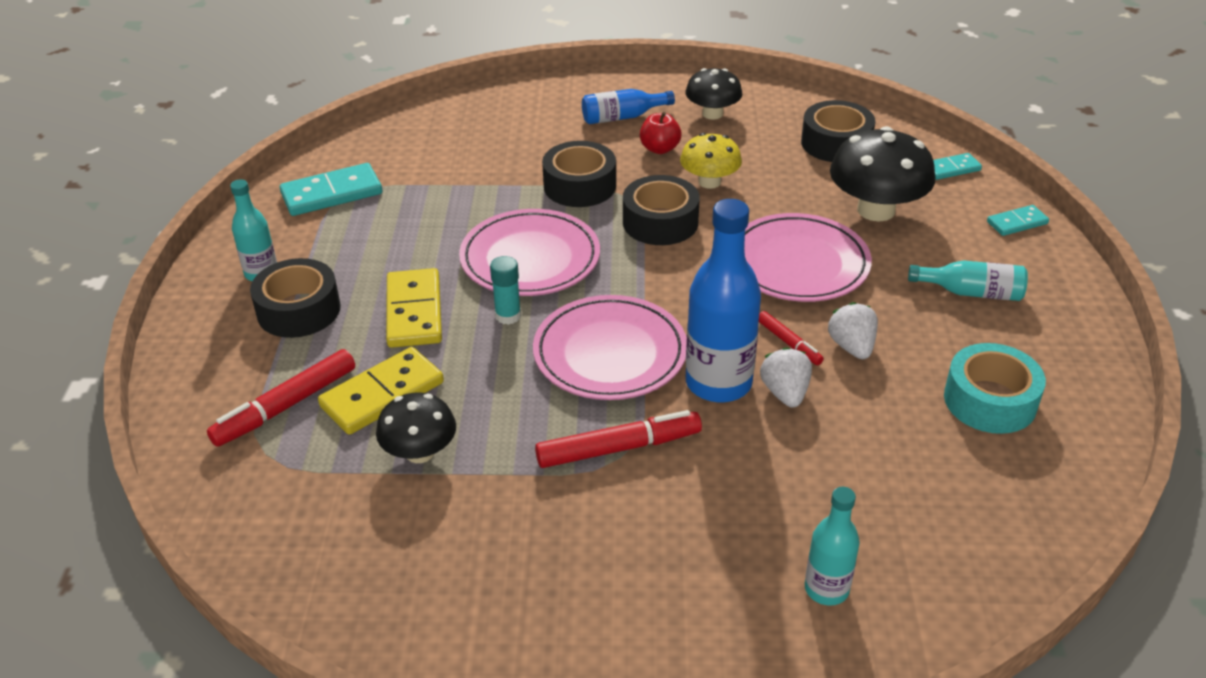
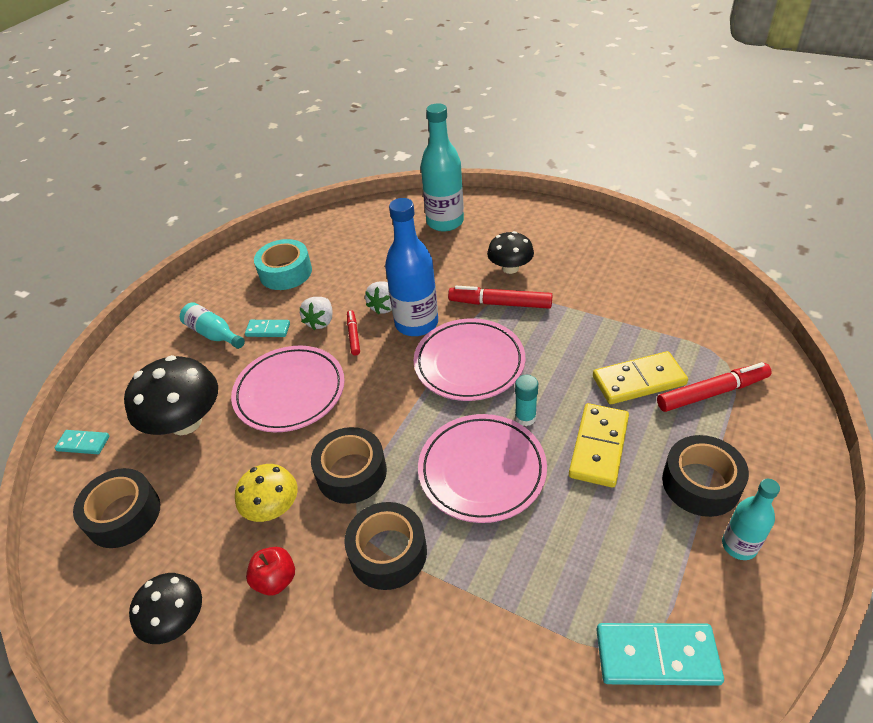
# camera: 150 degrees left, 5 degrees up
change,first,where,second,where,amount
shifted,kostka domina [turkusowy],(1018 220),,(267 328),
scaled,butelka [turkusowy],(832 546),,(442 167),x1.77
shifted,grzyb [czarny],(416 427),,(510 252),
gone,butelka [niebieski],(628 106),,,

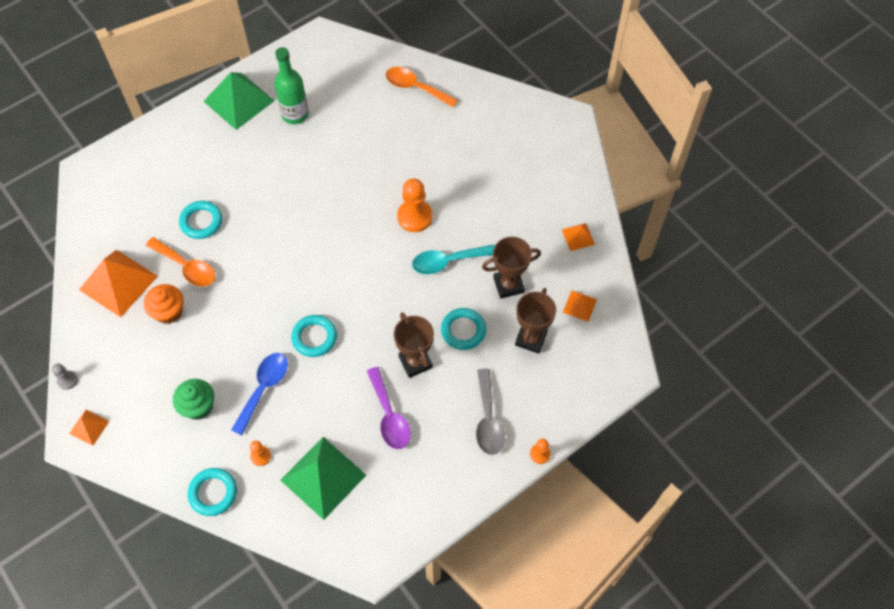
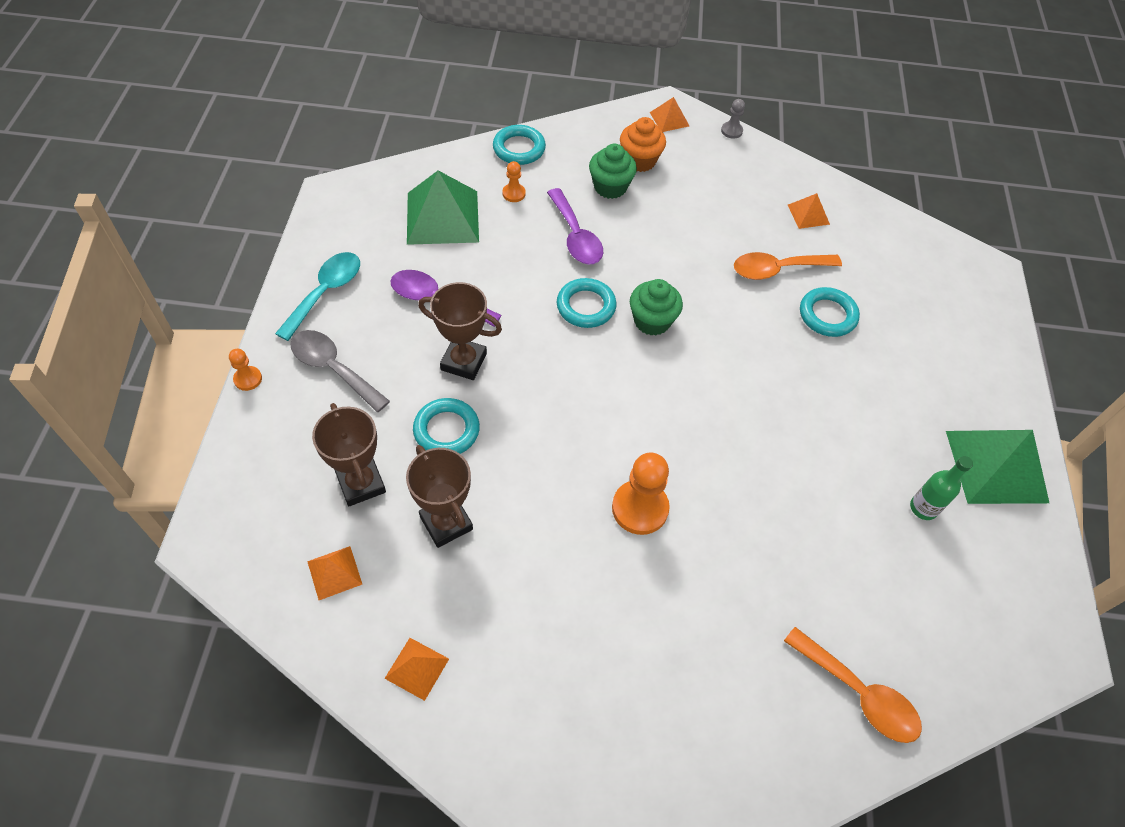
# camera: 130 degrees right, 5 degrees down
change,first,where,second,where,amount
shifted,łyżka [turkusowy],(453 259),,(317 296),
rotated,puchar [brązowy],(511 268),,(439 496),60 degrees counterclockwise
repainted,łyżka [niebieski],(259 394),łyżka [fioletowy],(575 226),
shifted,muffinka [pomarańczowy],(163 304),,(643 144),
new,,,muffinka [zielony],(656 307),
rotated,łyżka [pomarańczowy],(422 87),,(853 685),60 degrees clockwise
scaled,piramida [pomarańczowy],(118 283),,(809 211),x0.48
scaled,butelka [zielony],(291 85),,(941 488),x0.62

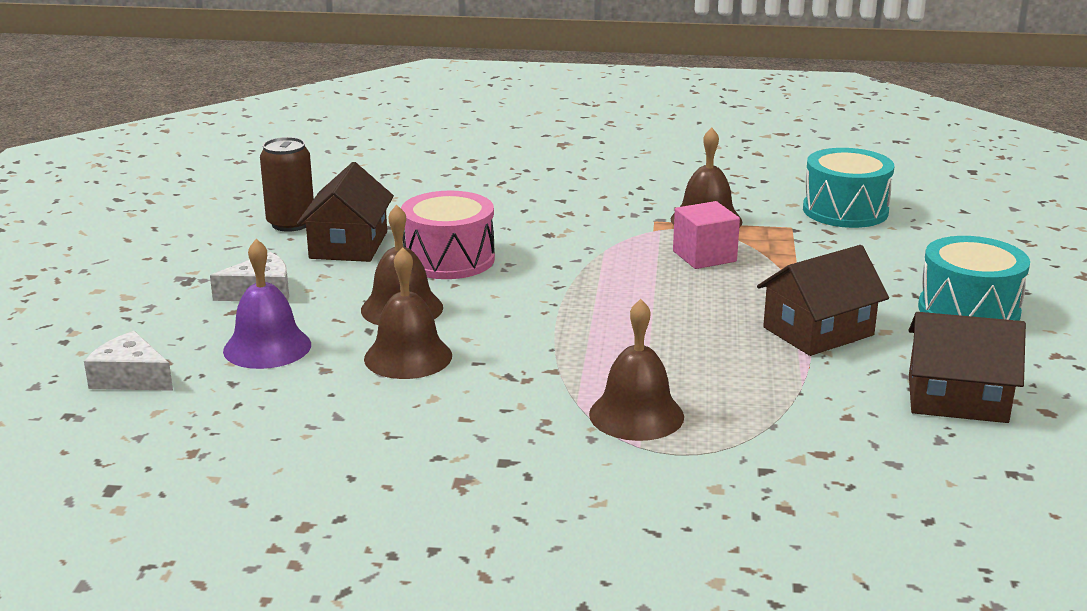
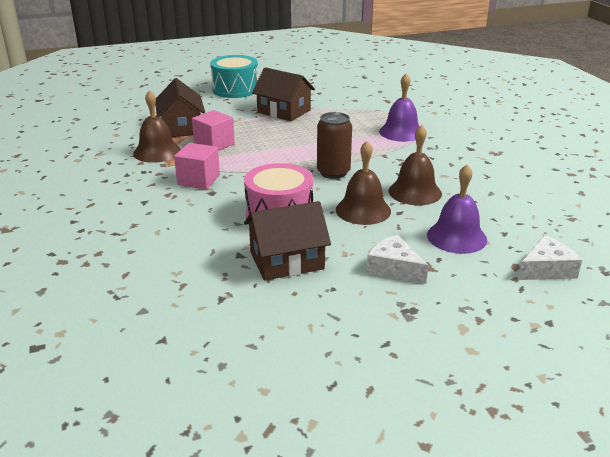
# camera: 115 degrees left, 5 degrees up
change,first,where,second,where,amount
shifted,domek [brązowy],(967 367),,(180 107),
new,,,sześcian [różowy],(197 166),
shifted,puszka [brązowy],(287 184),,(334 145),
repainted,dzwonek [brązowy],(636 370),dzwonek [fioletowy],(399 108),
rotated,ser [biały],(128 361),,(550 257),120 degrees counterclockwise
gone,bęben [turkusowy],(848 188),,,

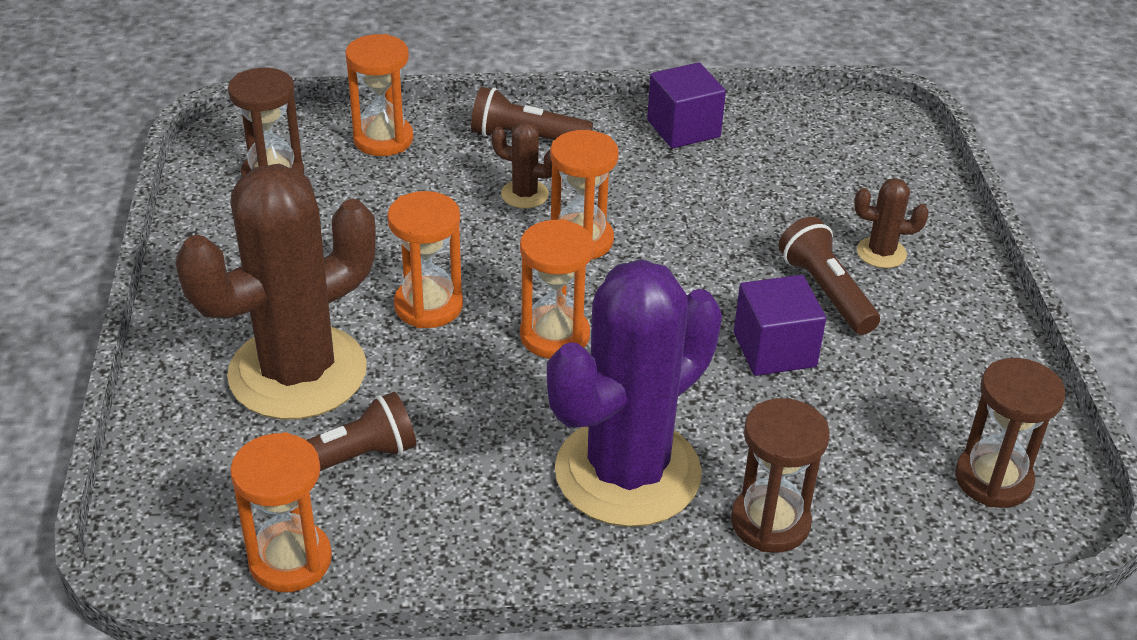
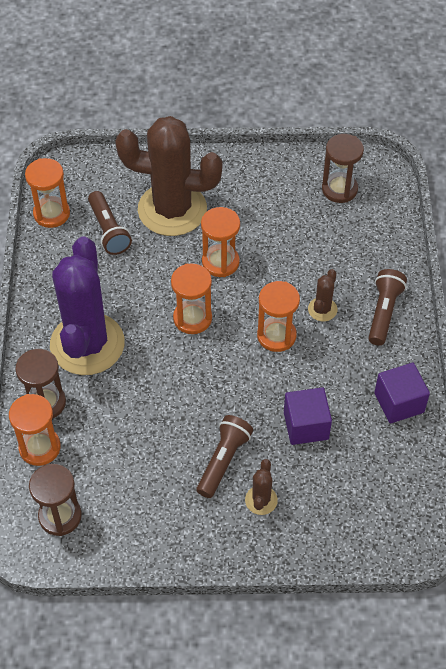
# camera: 95 degrees right, 15 degrees up
change,first,where,second,where,amount
shifted,klepsydra [pomarańczowy],(379 95),,(35 430),
rotated,kaktus [fioletowy],(634 393),,(87 306),45 degrees clockwise
rotated,kaktus [brązowy],(276 292),,(169 176),45 degrees counterclockwise
rotated,latarka [brązowy],(829 276),,(225 456),45 degrees counterclockwise
shifted,sześcian [fioletowy],(780 325),,(308 416),

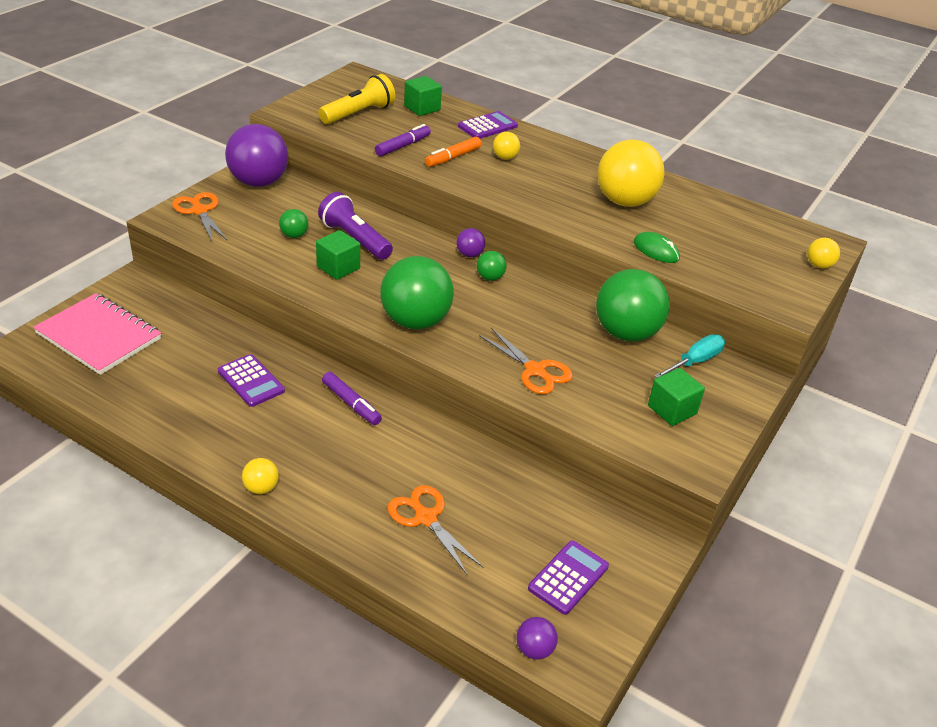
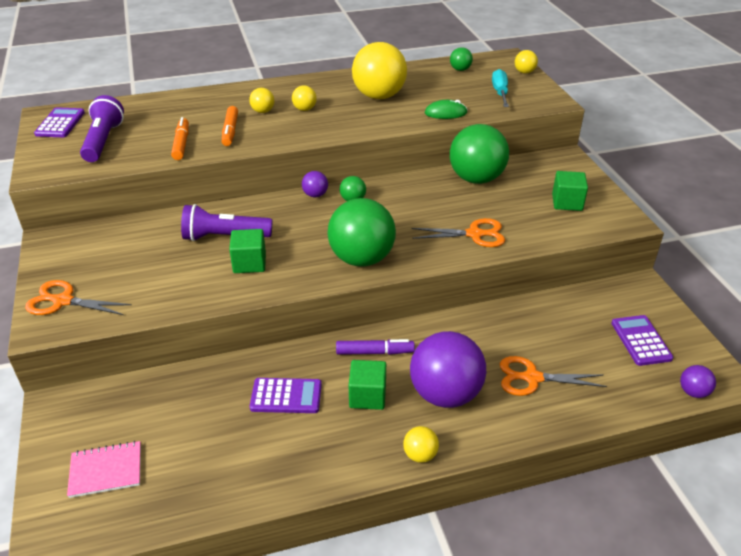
# camera: 45 degrees left, 0 degrees up
change,first,where,second,where,amount
shifted,kalkulator [fioletowy],(488 125),,(59 122),
scaled,zeszyt [różowy],(97 334),,(104 469),x0.58
repainted,latarka [żółty],(356 99),latarka [fioletowy],(102 128),
repainted,flamaster [fioletowy],(403 140),flamaster [pomarańczowy],(180 138),
new,,,piłka [żółty],(304 98),
shifted,sześcian [zielony],(423 96),,(367 385),
shifted,piłka [fioletowy],(256 155),,(448 369),
shifted,piłka [zielony],(293 223),,(461 59),
shifted,śrubokręt [turkusowy],(689 356),,(500 88),

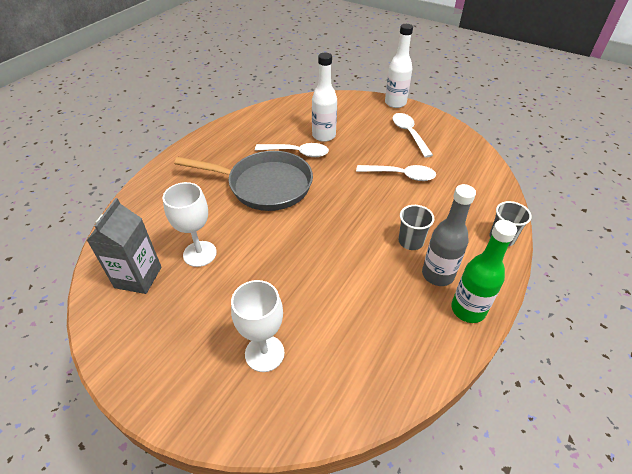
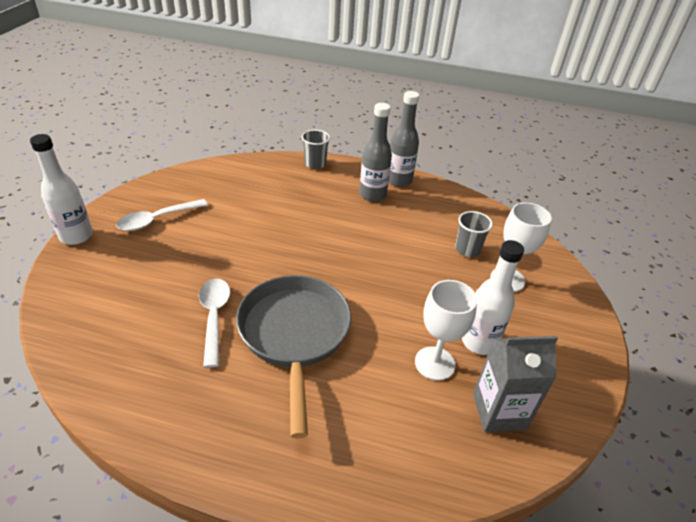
# camera: 110 degrees left, 5 degrees down
change,first,where,second,where,amount
repainted,butelka [zielony],(484 271),butelka [szary],(404 139),
shifted,szklanka [szary],(416 227),,(474 234),
shifted,butelka [biały],(324 97),,(493 297),
gone,łyżka [biały],(396 173),,,

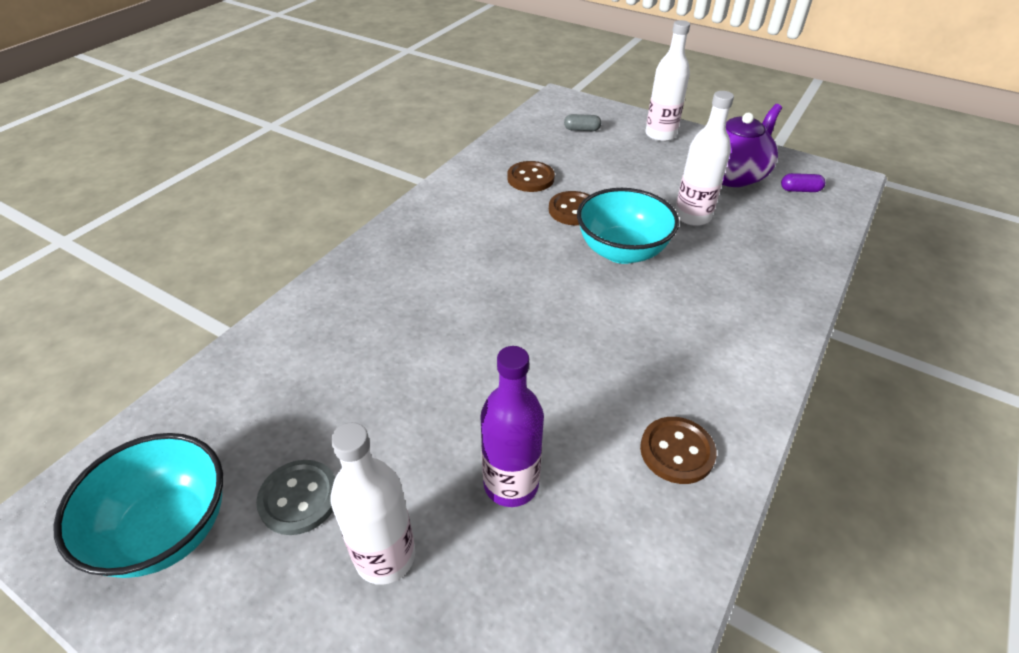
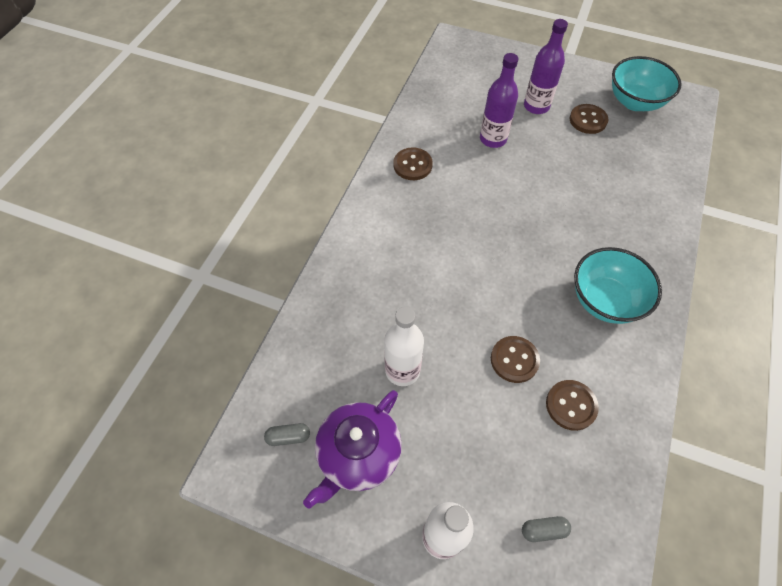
# camera: 170 degrees right, 15 degrees up
change,first,where,second,where,amount
repainted,kapsułka [fioletowy],(803 182),kapsułka [szary],(287 434),
repainted,butelka [biały],(373 503),butelka [fioletowy],(546 66),
repainted,guzik [szary],(295 497),guzik [brązowy],(589 119),
shifted,miska [turkusowy],(628 226),,(618 285),

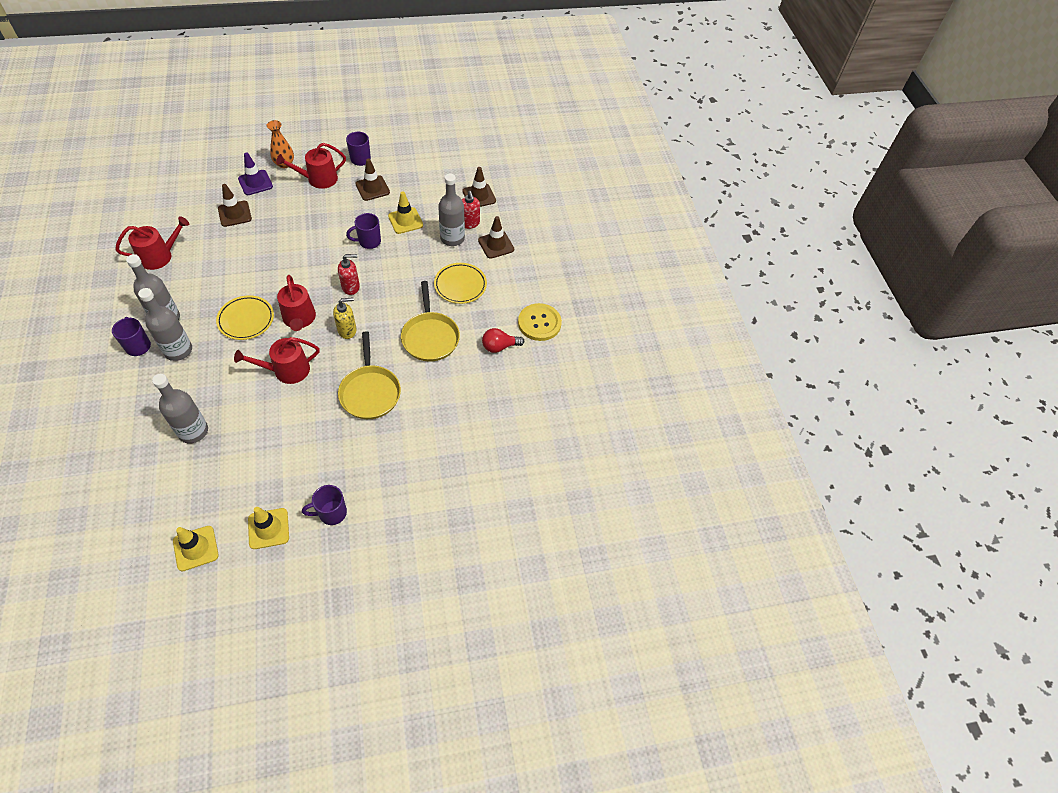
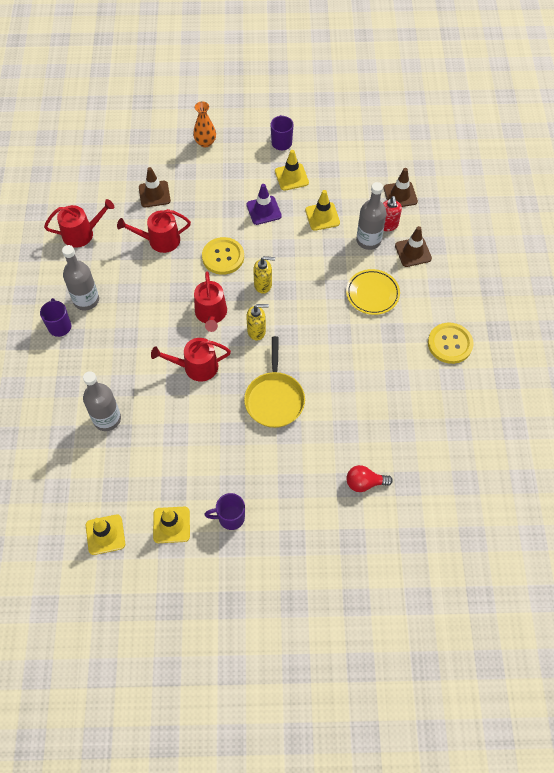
# camera: 15 degrees right, 5 degrees up
change,first,where,second,where,amount
shifted,konewka [czerwony],(311 166),,(154 231),
new,,,guzik [żółty],(223 256),
shifted,pachołek [fioletowy],(255 173),,(264 204),
repainted,dozownik mydła [czerwony],(349 274),dozownik mydła [żółty],(264 275),
repainted,pachołek [brązowy],(372 180),pachołek [żółty],(292 170),
shifted,żarówka [czerwony],(503 340),,(369 478),
gone,butelka [szary],(165 324),,,
gone,talerz [żółty],(245 317),,,
gone,kubek [fioletowy],(363 231),,,
gone,patelnia [żółty],(430 321),,,

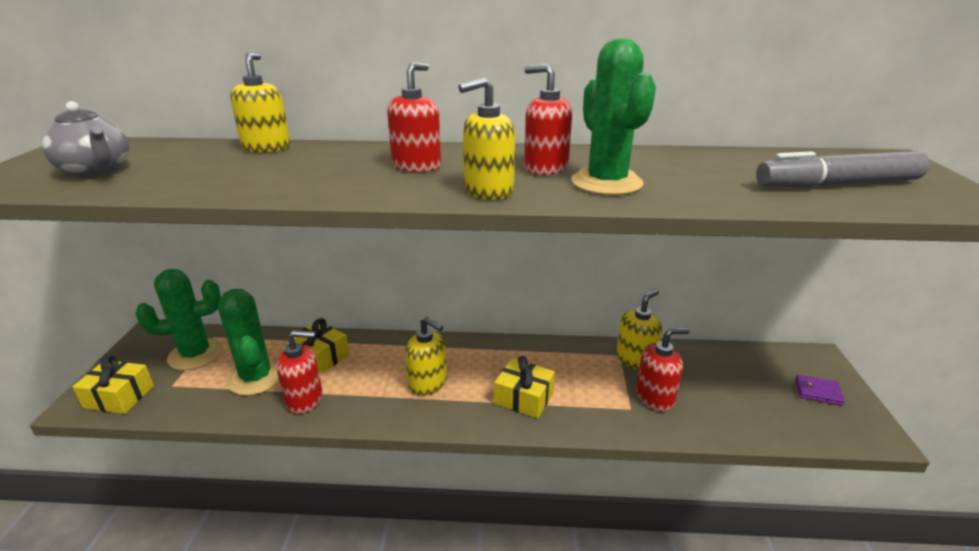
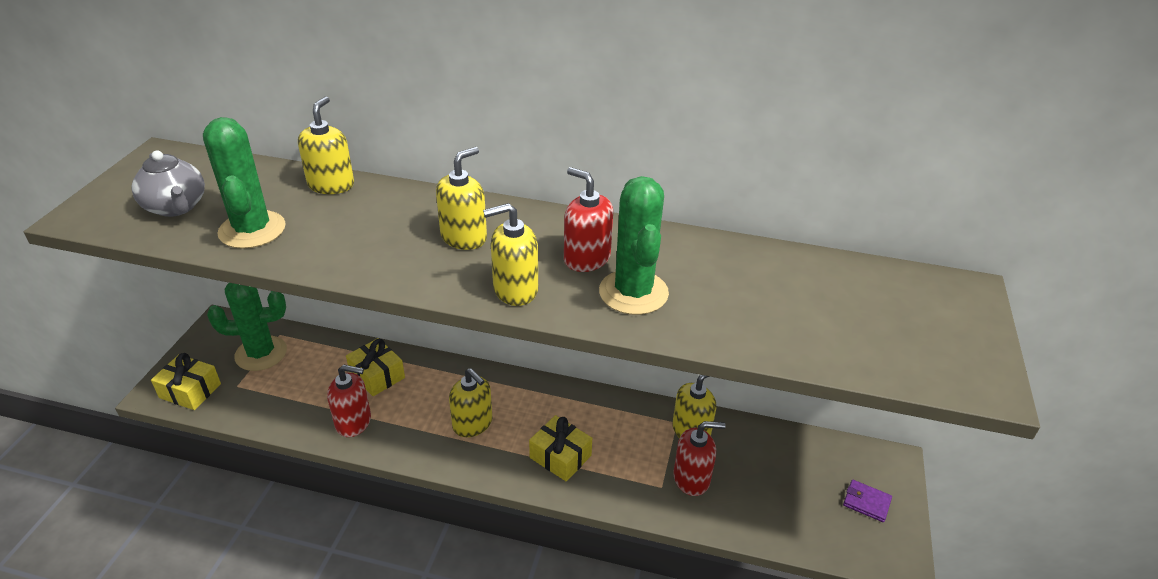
# camera: 10 degrees right, 10 degrees up
change,first,where,second,where,amount
shifted,kaktus [zielony],(248 342),,(244 183),
repainted,dozownik mydła [czerwony],(414 117),dozownik mydła [żółty],(461 198),
gone,flamaster [szary],(843 169),,,

